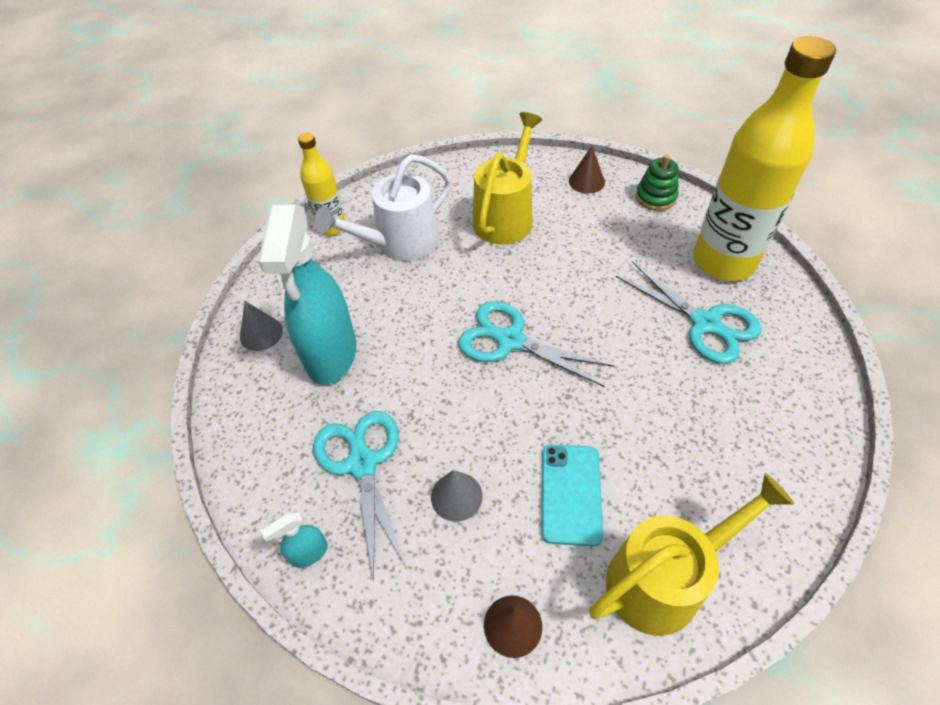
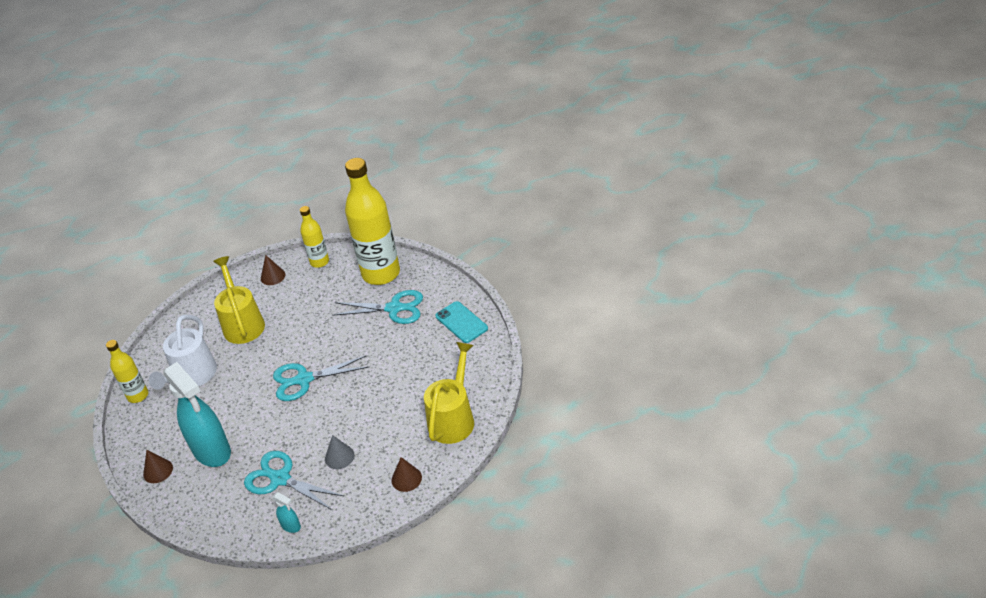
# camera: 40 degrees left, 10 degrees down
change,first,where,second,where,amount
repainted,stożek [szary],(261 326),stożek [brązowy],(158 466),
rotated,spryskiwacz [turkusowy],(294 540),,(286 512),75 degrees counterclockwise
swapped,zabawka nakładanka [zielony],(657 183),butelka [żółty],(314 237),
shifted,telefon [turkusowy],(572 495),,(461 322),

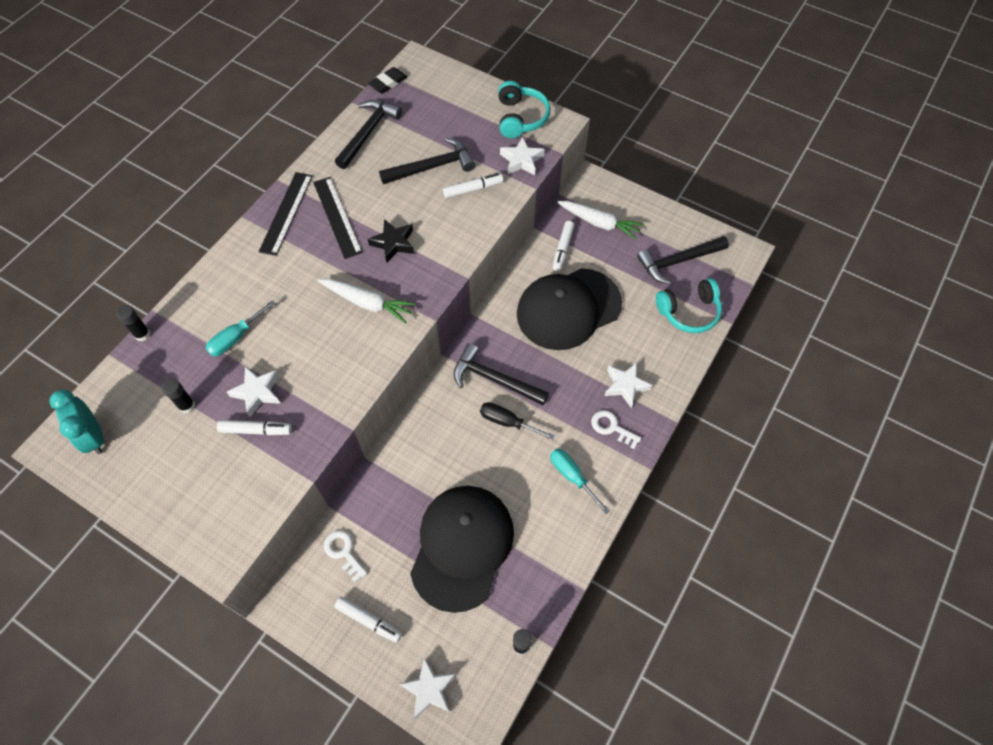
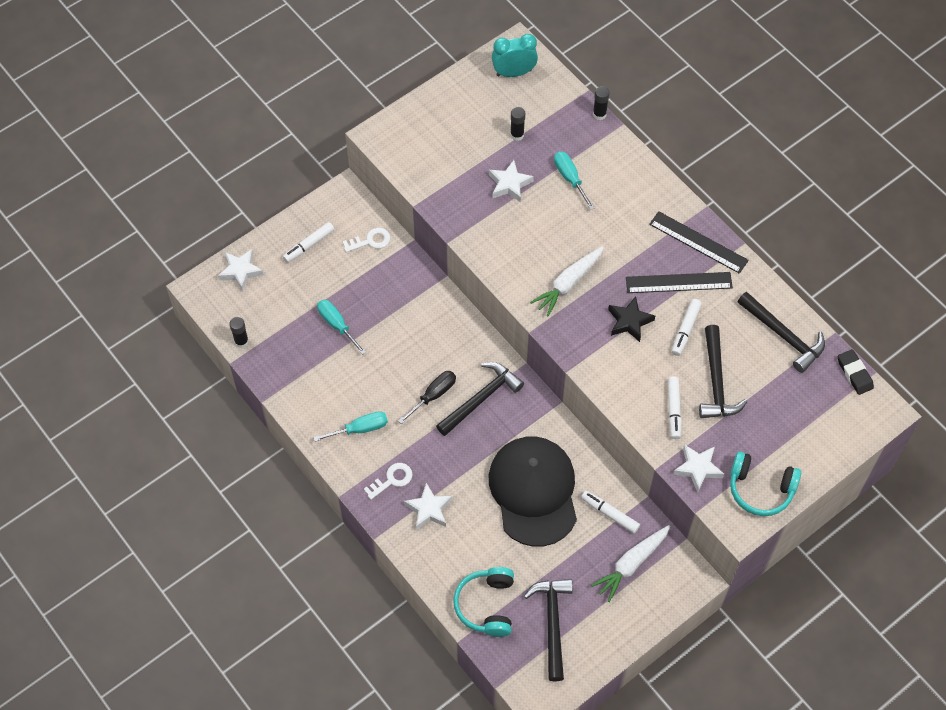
# camera: 110 degrees right, 0 degrees up
change,first,where,second,where,amount
swapped,czapka [czarny],(462 549),śrubokręt [turkusowy],(341 327),
shifted,flamaster [biały],(254 427),,(687 327),

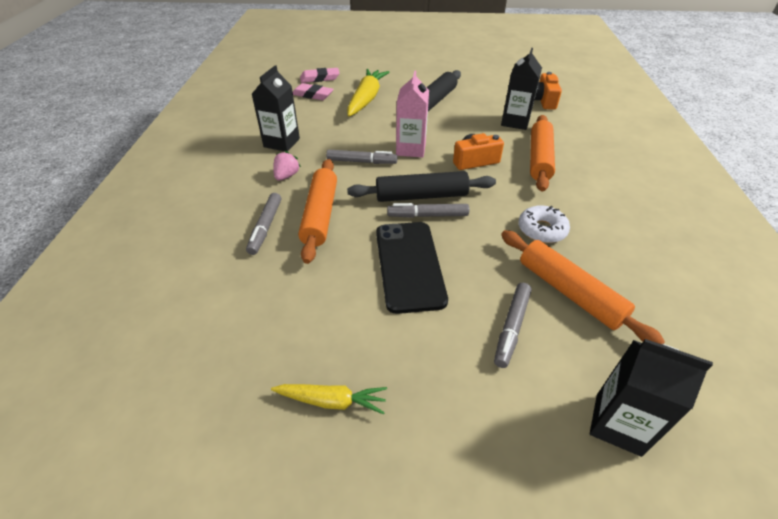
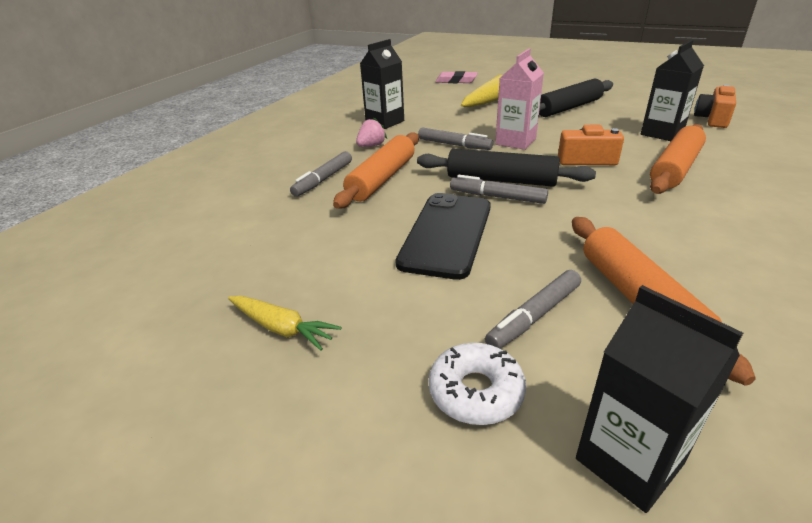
# camera: 25 degrees right, 10 degrees down
change,first,where,second,where,amount
shifted,donut [biały],(544 224),,(477 384),
gone,gumka do mazania [różowy],(313 91),,,

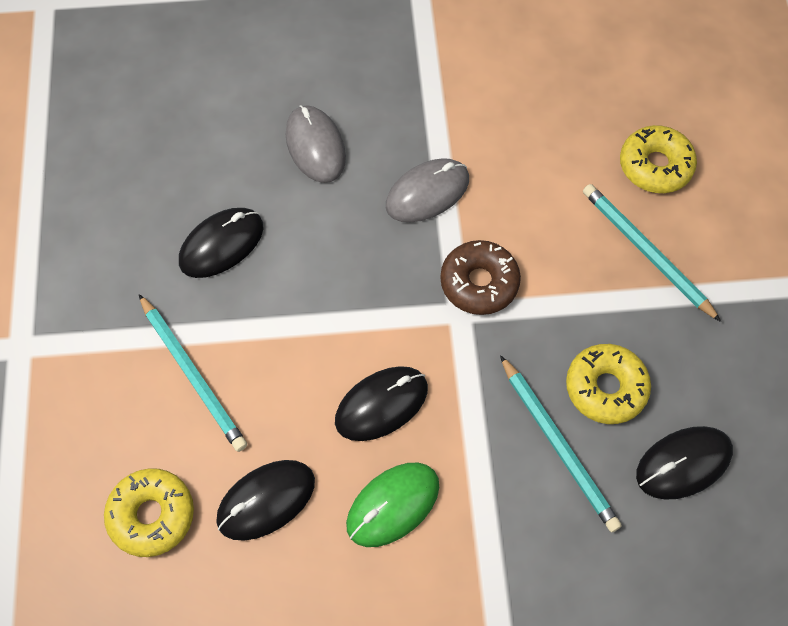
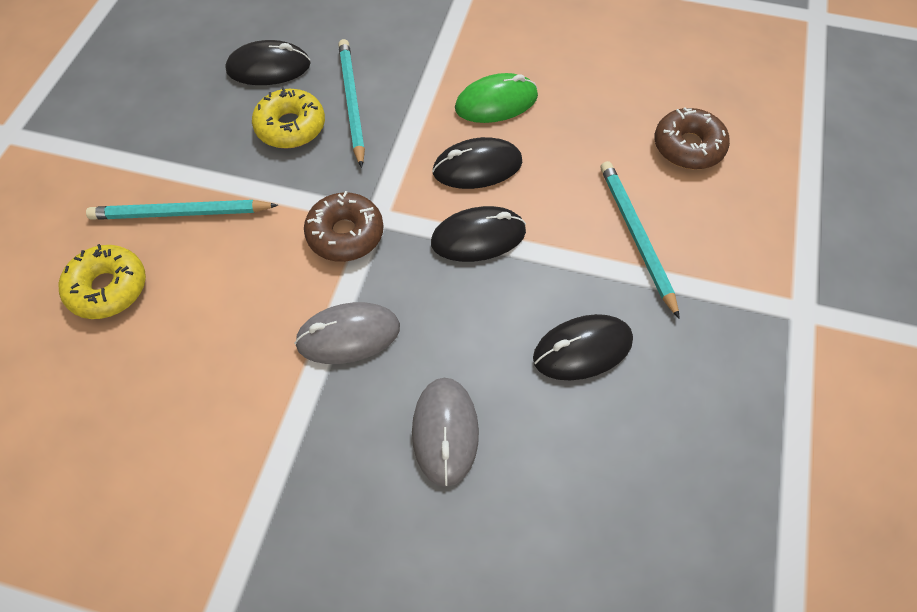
# camera: 160 degrees left, 5 degrees down
change,first,where,second,where,amount
rotated,ołówek [turkusowy],(652 253),,(182 210),105 degrees clockwise
shifted,myszka [czarny],(265 500),,(478 234),
repainted,donut [żółty],(149 512),donut [brązowy],(692 138),

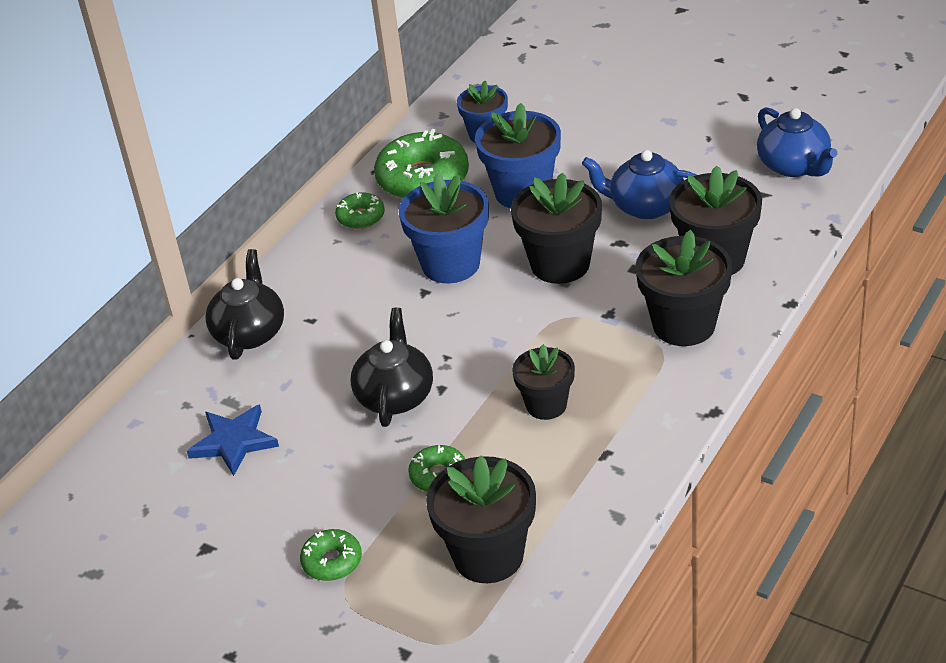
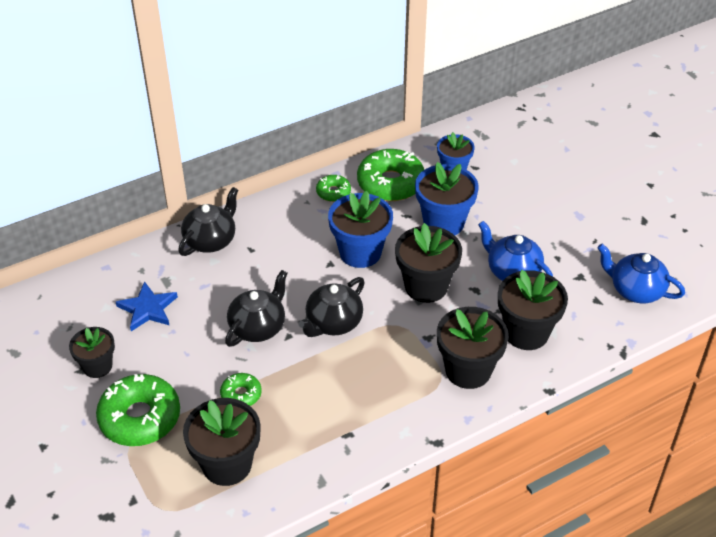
# camera: 25 degrees right, 5 degrees up
change,first,where,second,where,amount
shifted,doniczka [czarny],(543 382),,(92 352),
scaled,donut [zielony],(331 555),,(138 410),x1.96
new,,,imbryk [czarny],(331 307),
rotated,imbryk [niebieski],(797 142),,(641 273),120 degrees clockwise

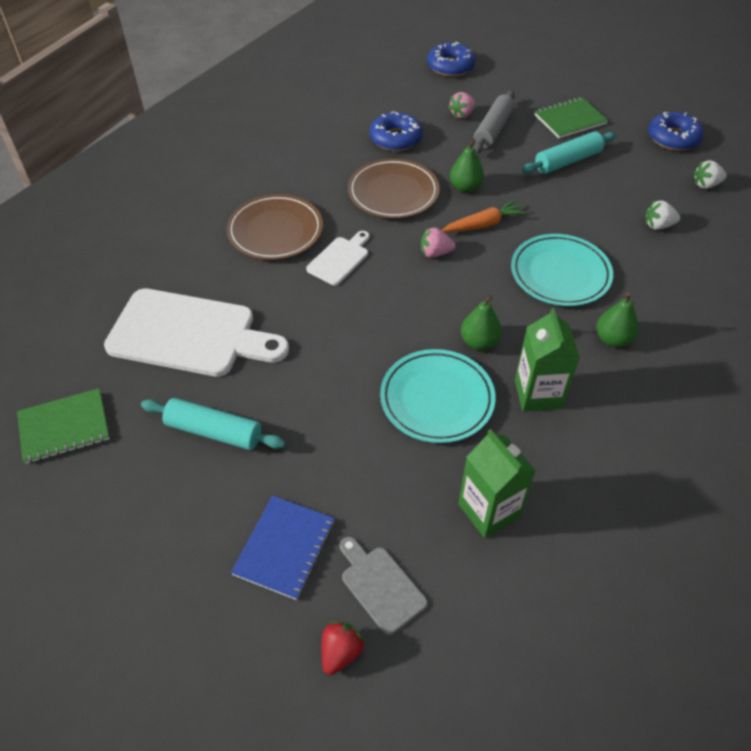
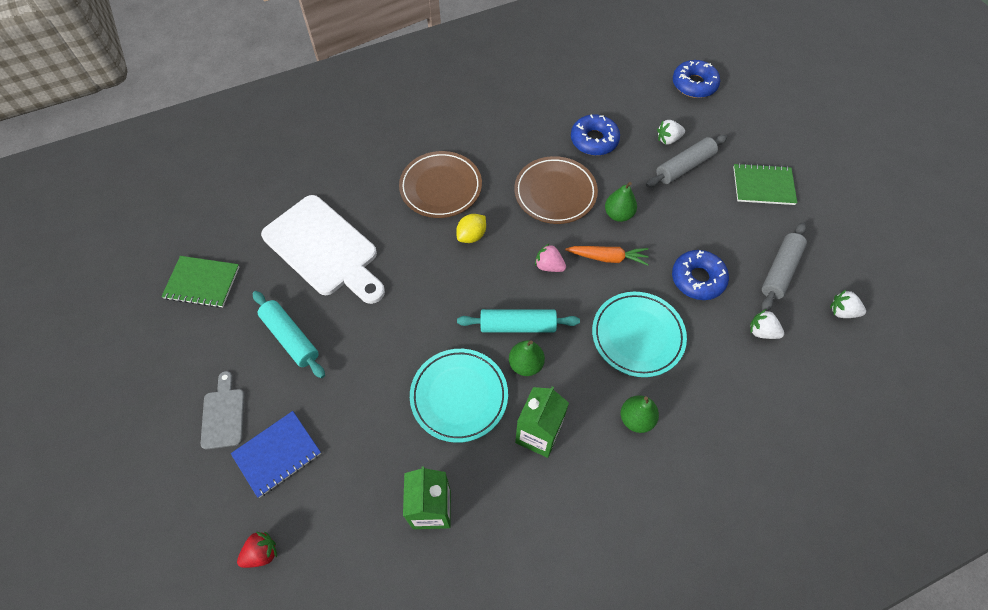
# camera: 30 degrees right, 10 degrees up
change,first,where,second,where,amount
shifted,deska do krojenia [szary],(384 586),,(223 410),
swapped,deska do krojenia [biały],(337 258),cytryna [żółty],(471 228),
shifted,wałek do ciasta [turkusowy],(569 152),,(518 320),
repainted,truskawka [różowy],(461 105),truskawka [biały],(671 132),
shifted,donut [niebieski],(676 131),,(700 275),
new,,,wałek do ciasta [szary],(784 266),

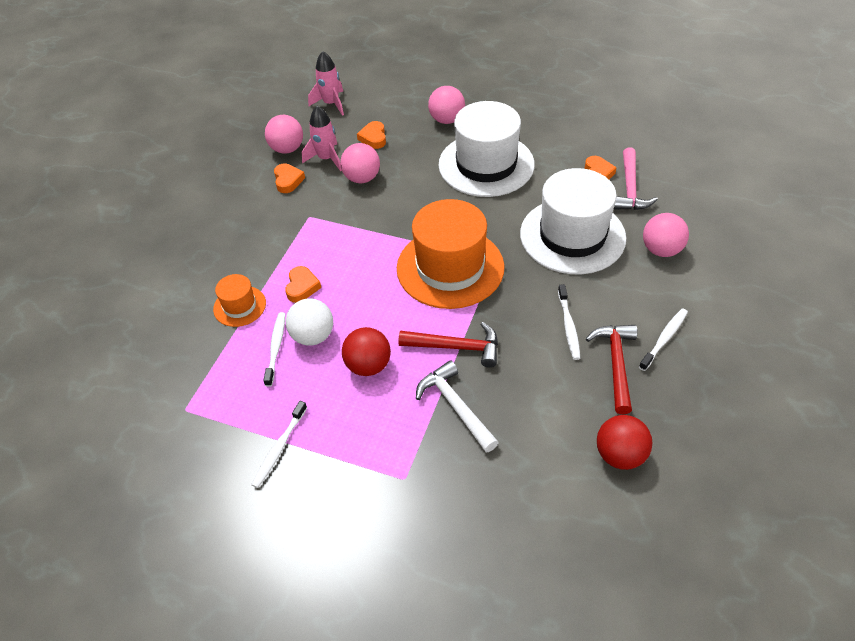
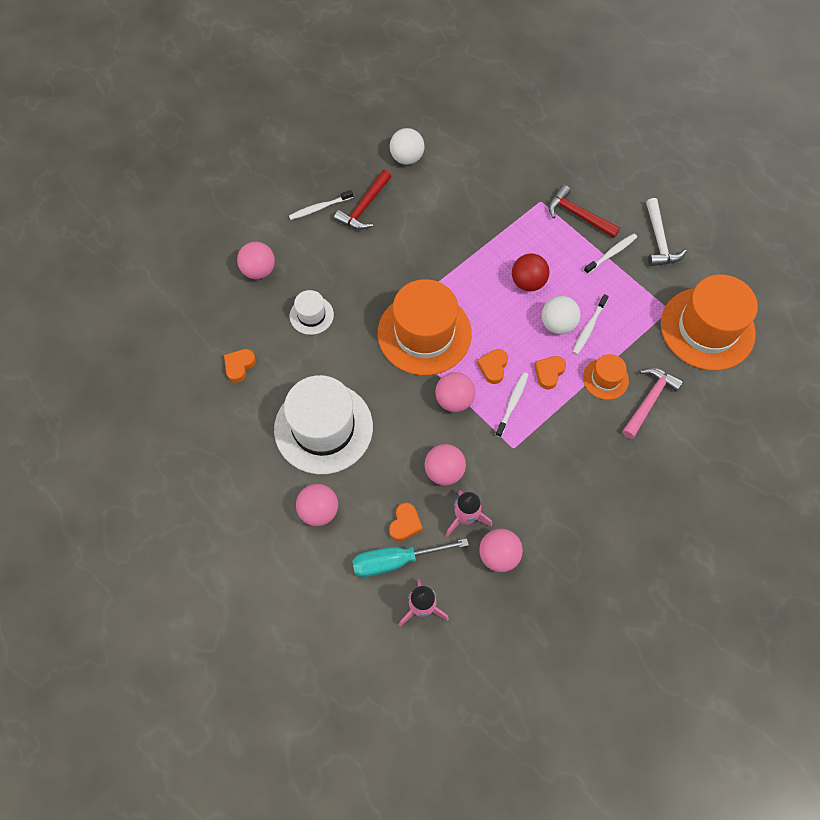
# camera: 155 degrees left, 15 degrees up
change,first,where,second,where,amount
scaled,kapelusz [biały],(573 221),,(312 312),x0.48
new,,,śrubokręt [turkusowy],(410 557),
repainted,piłka [czerwony],(624 442),piłka [biały],(407 146),
new,,,piłka [różowy],(455 392),
shifted,serce [pomarańczowy],(289 178),,(492 366),
shifted,szczoteczka do zębów [biały],(569 322),,(511 404),
shifted,młotek [czerwony],(448 345),,(584 211),
shifted,młotek [różowy],(636 178),,(652 403),
shifted,młotek [biały],(457 406),,(666 232),
new,,,kapelusz [pomarańczowy],(709 322),

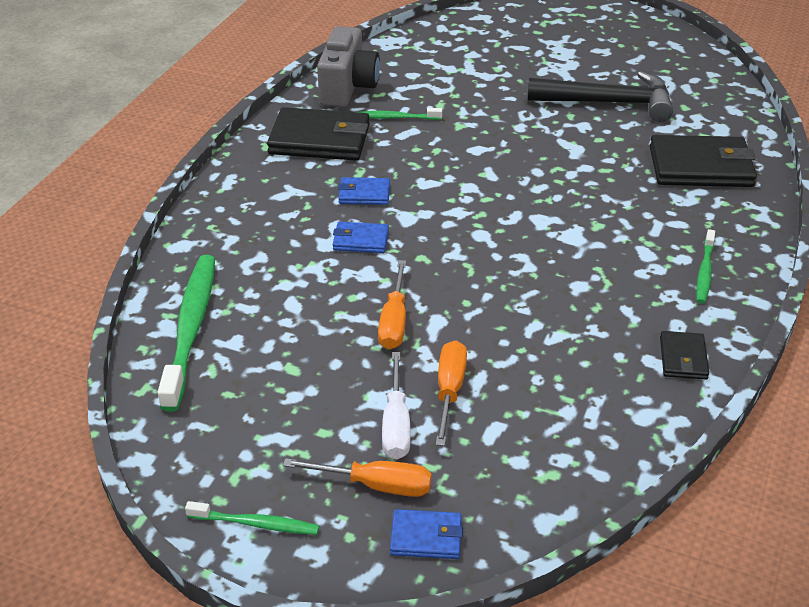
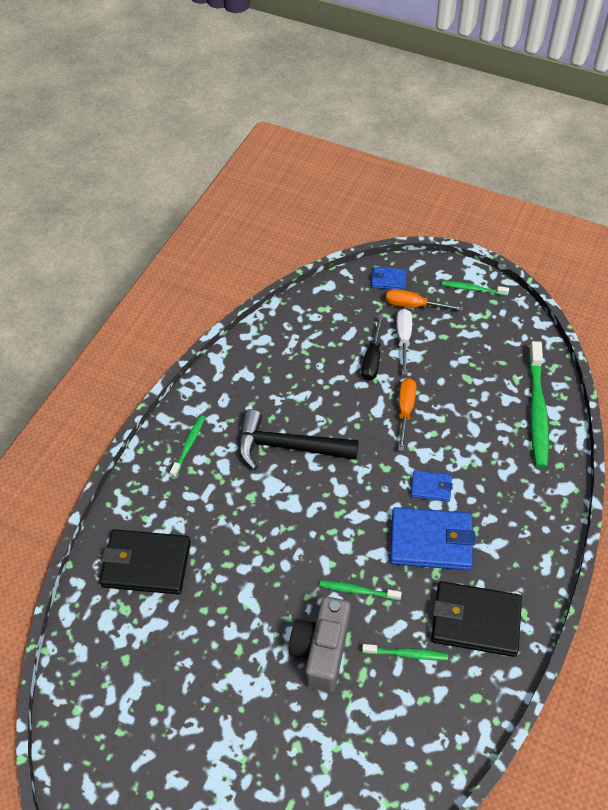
# camera: 175 degrees left, 15 degrees up
change,first,where,second,where,amount
shifted,młotek [czarny],(600 96),,(298 439),
shifted,aparat fotograficzny [szary],(348 66),,(320 644),
new,,,szczoteczka do zębów [zielony],(360 590),
repainted,śrubokręt [pomarańczowy],(451 393),śrubokręt [czarny],(372 347),
scaled,portfel [niebieski],(364 191),,(432 538),x1.98
gone,portfel [czarny],(684 355),,,

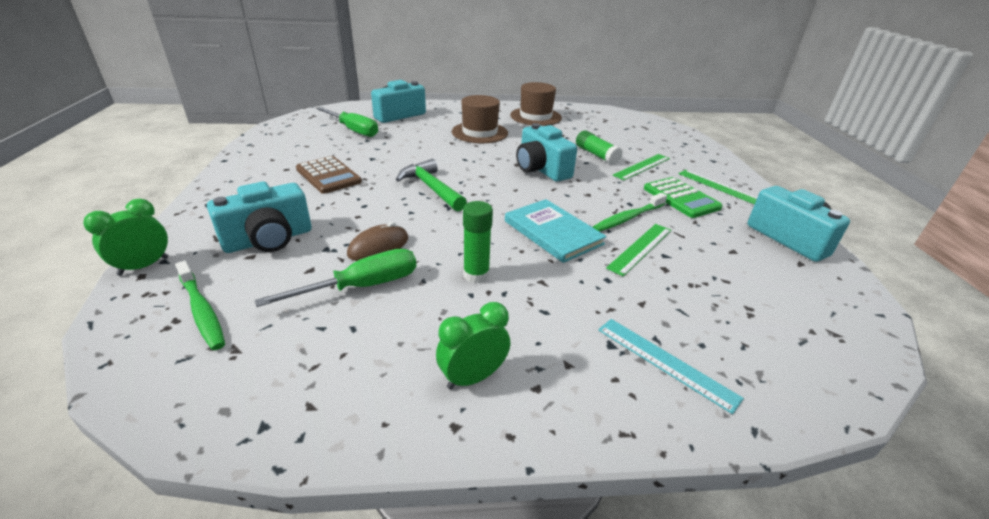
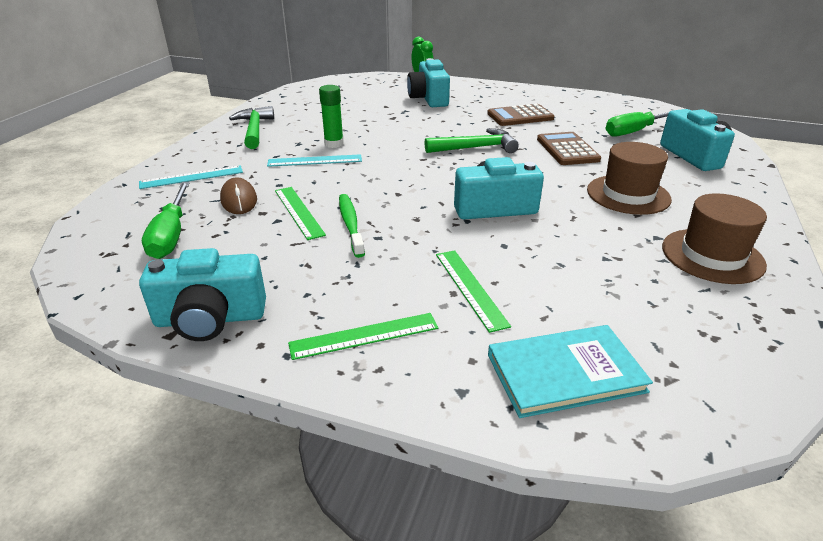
# camera: 115 degrees right, 0 degrees up
change,first,where,second,where,amount
shifted,śrubokręt [zielony],(335 278),,(166 220),
shifted,myszka [brązowy],(377 241),,(238 195),
swapped,budzik [zielony],(473 345),młotek [zielony],(251 127),
new,,,linijka [turkusowy],(314 160),
shifted,książka [turkusowy],(556 231),,(570 371),
new,,,kalkulator [brązowy],(569 148),
gone,szczoteczka do zębów [zielony],(200 305),,,
gone,klej w sztyfcie [zielony],(599 148),,,
gone,kalkulator [zielony],(683 197),,,

